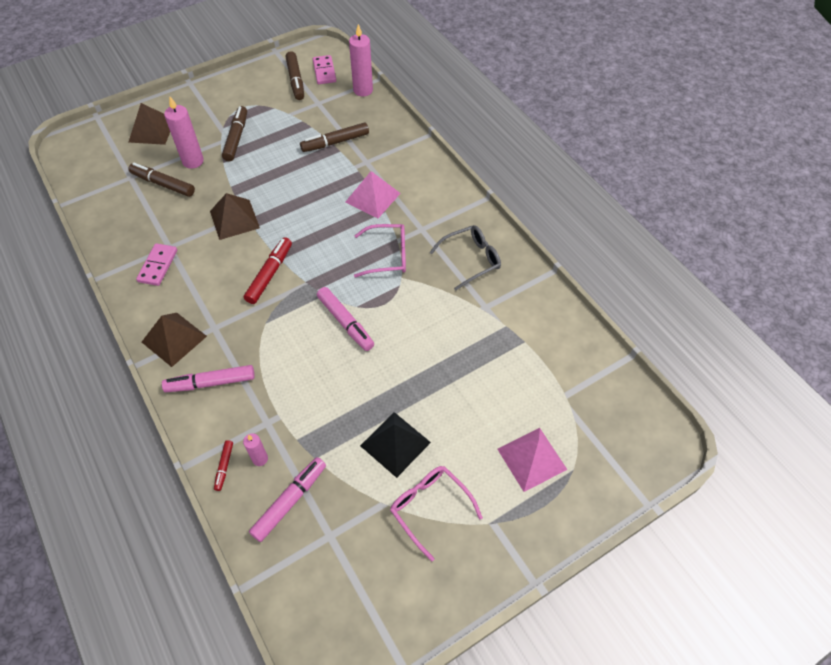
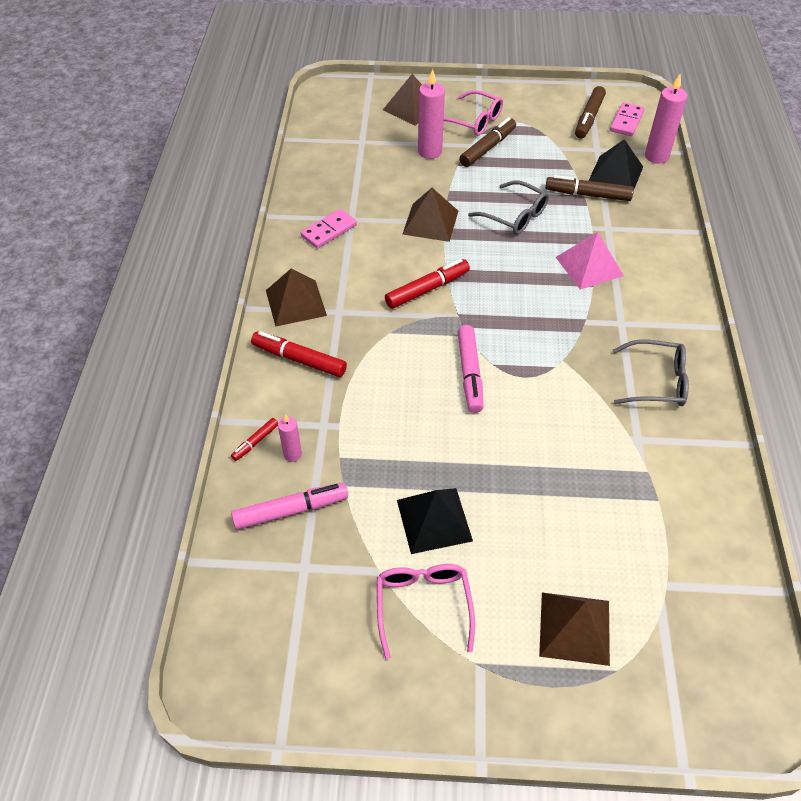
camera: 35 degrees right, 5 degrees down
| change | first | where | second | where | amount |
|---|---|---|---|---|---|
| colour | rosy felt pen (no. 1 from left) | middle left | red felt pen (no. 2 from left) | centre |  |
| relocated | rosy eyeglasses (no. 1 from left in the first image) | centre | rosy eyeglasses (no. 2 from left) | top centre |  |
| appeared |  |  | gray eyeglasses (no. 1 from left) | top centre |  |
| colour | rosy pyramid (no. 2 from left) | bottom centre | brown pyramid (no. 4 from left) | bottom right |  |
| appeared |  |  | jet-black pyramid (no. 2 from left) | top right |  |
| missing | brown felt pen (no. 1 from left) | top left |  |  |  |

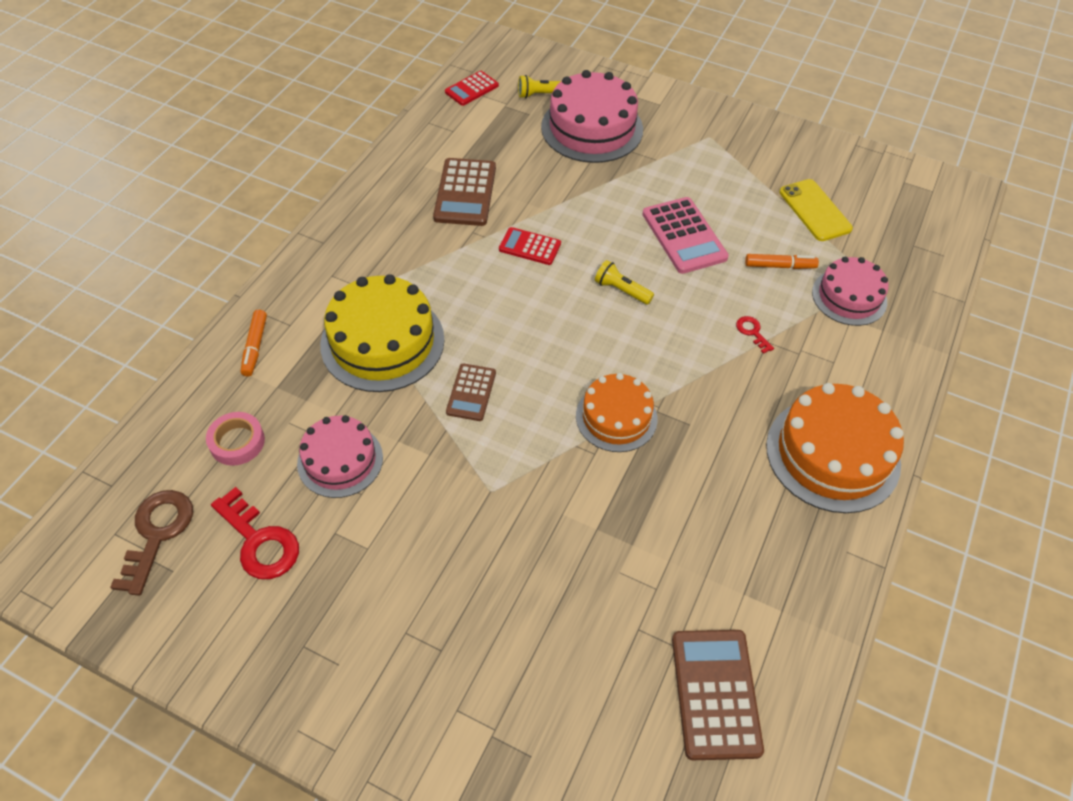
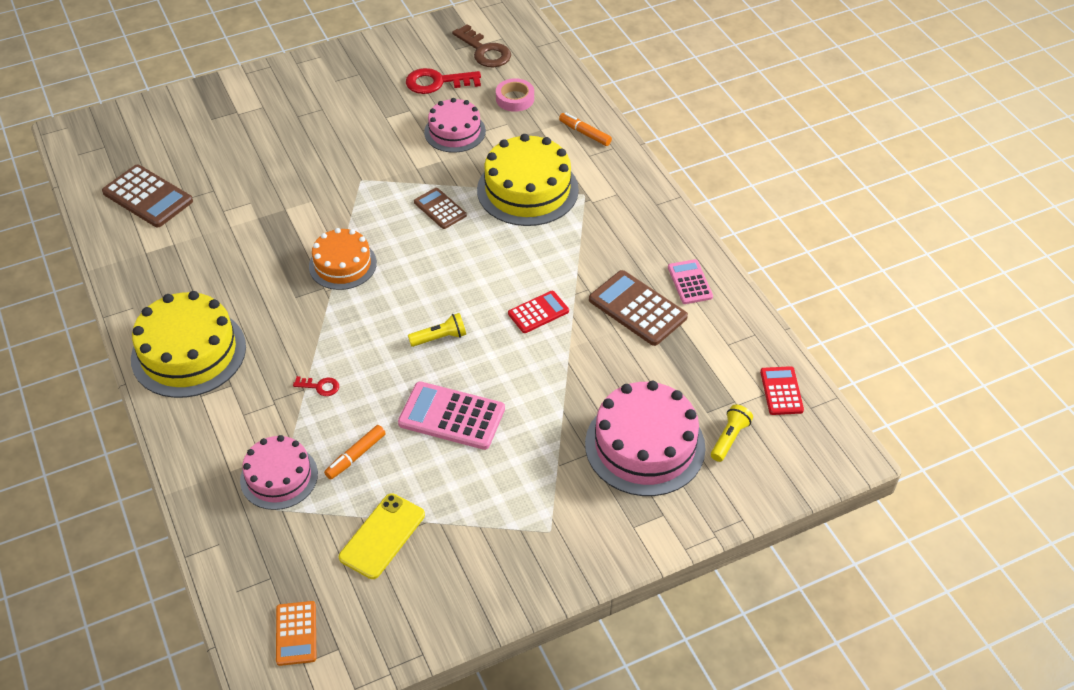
camera: 130 degrees right, 5 degrees down
| change | first | where | second | where | amount |
|---|---|---|---|---|---|
| colour | orange gateau (no. 2 from left) | middle right | golden gateau (no. 1 from left) | middle left |  |
| appeared |  |  | orange adding machine | bottom left |  |
| spun | golden mobile phone | top right |  | bottom centre | 75 degrees counterclockwise |
| appeared |  |  | rosy adding machine (no. 2 from left) | centre |  |

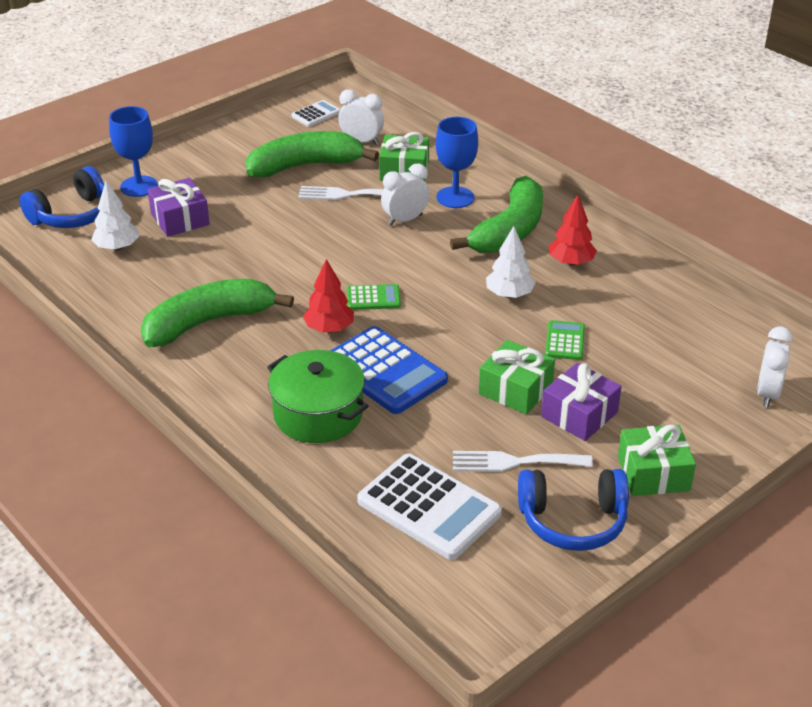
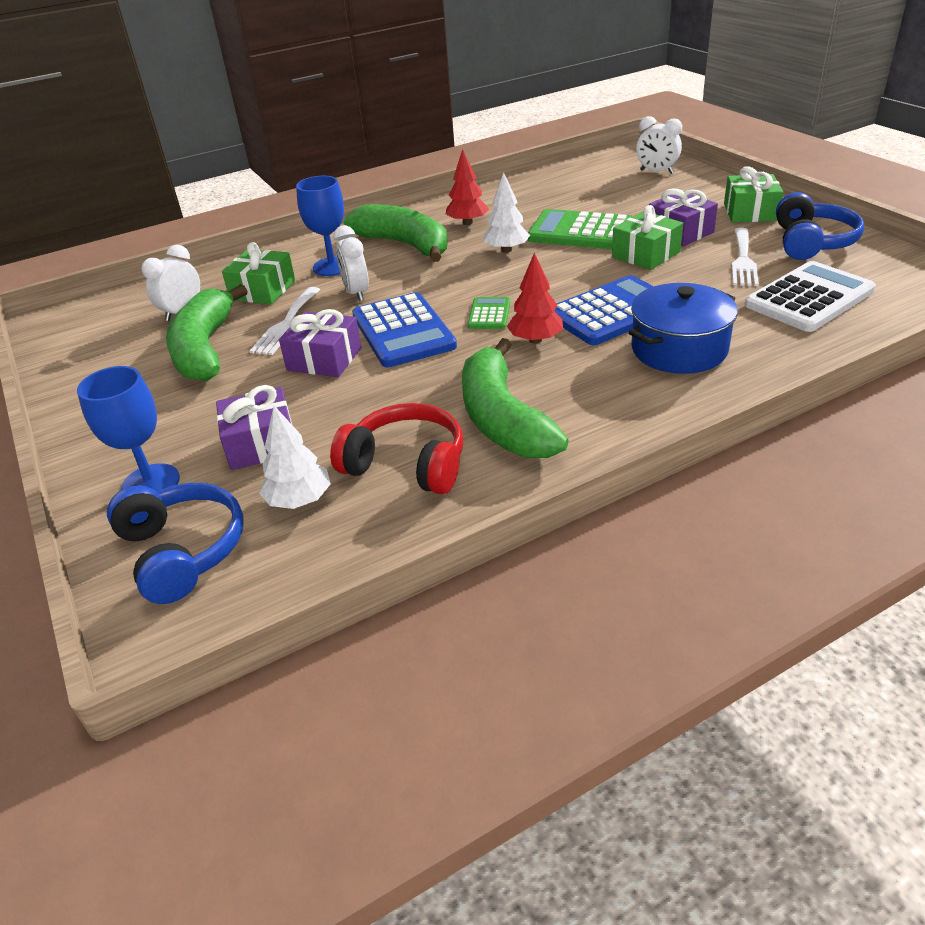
camera: 75 degrees left, 0 degrees up
| change | first | where | second | where | amount |
|---|---|---|---|---|---|
| appeared |  |  | violet gift (no. 2 from left) | centre |  |
| appeared |  |  | red headset | centre |  |
| appeared |  |  | cobalt adding machine (no. 1 from left) | centre |  |
| size | leaf-green adding machine (no. 2 from left) | middle right |  | top centre | x1.98 |
| colour | leaf-green pot | centre | cobalt pot | middle right |  |
| missing | pure white adding machine (no. 1 from left) | top centre |  |  |  |

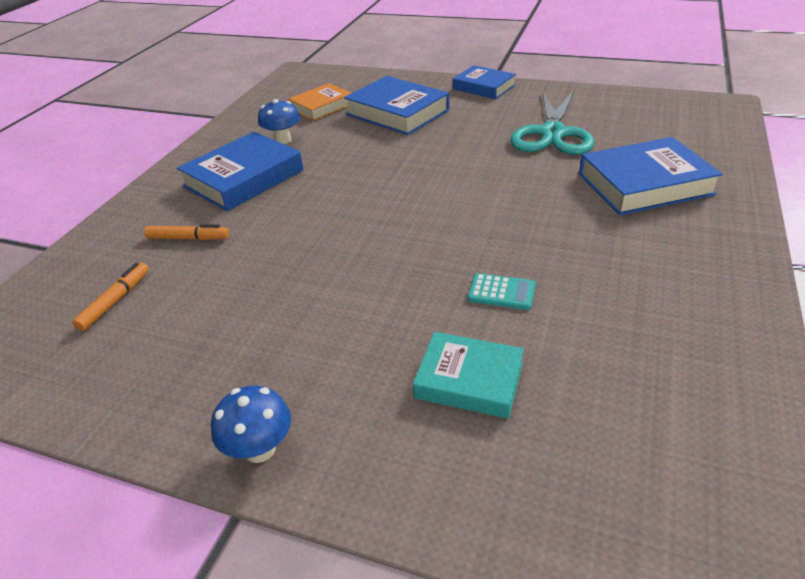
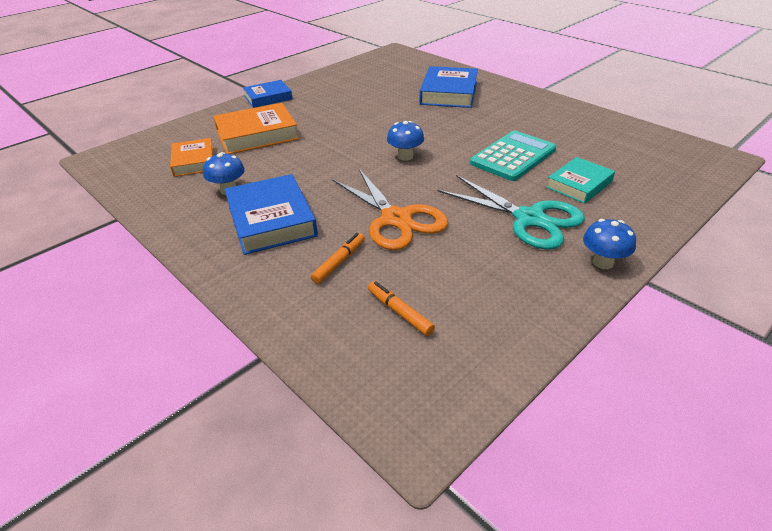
camera: 65 degrees left, 0 degrees up
| change | first | where | second | where | amount |
|---|---|---|---|---|---|
| colour | cobalt hardback (no. 2 from left) | top centre | orange hardback (no. 2 from left) | top left |  |
| appeared |  |  | orange shears | centre |  |
| appeared |  |  | cobalt fungus (no. 2 from left) | top centre |  |
| relocated | teal shears | top right |  | centre |  |
| size | teal adding machine | centre |  | top centre | x2.10 |

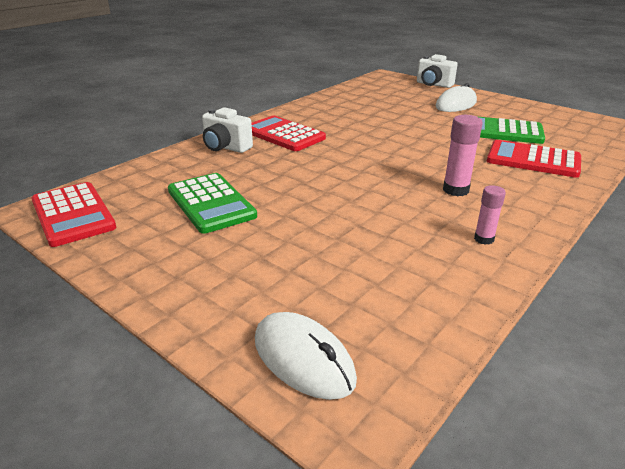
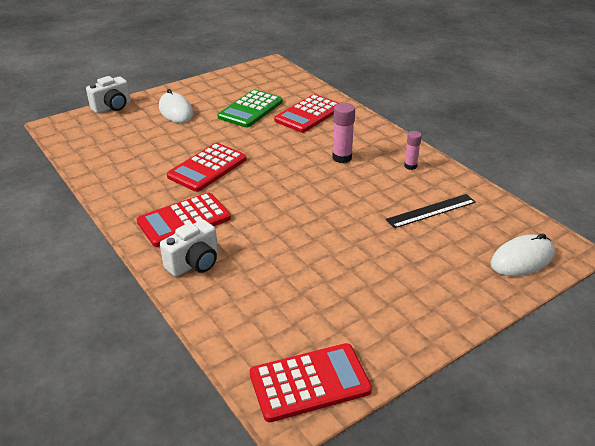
camera: 75 degrees left, 5 degrees up
| change | first | where | second | where | amount |
|---|---|---|---|---|---|
| appeared |  |  | red adding machine (no. 2 from left) | centre |  |
| appeared |  |  | jet-black straightedge | middle right |  |
| missing | leaf-green adding machine (no. 1 from left) | centre |  |  |  |

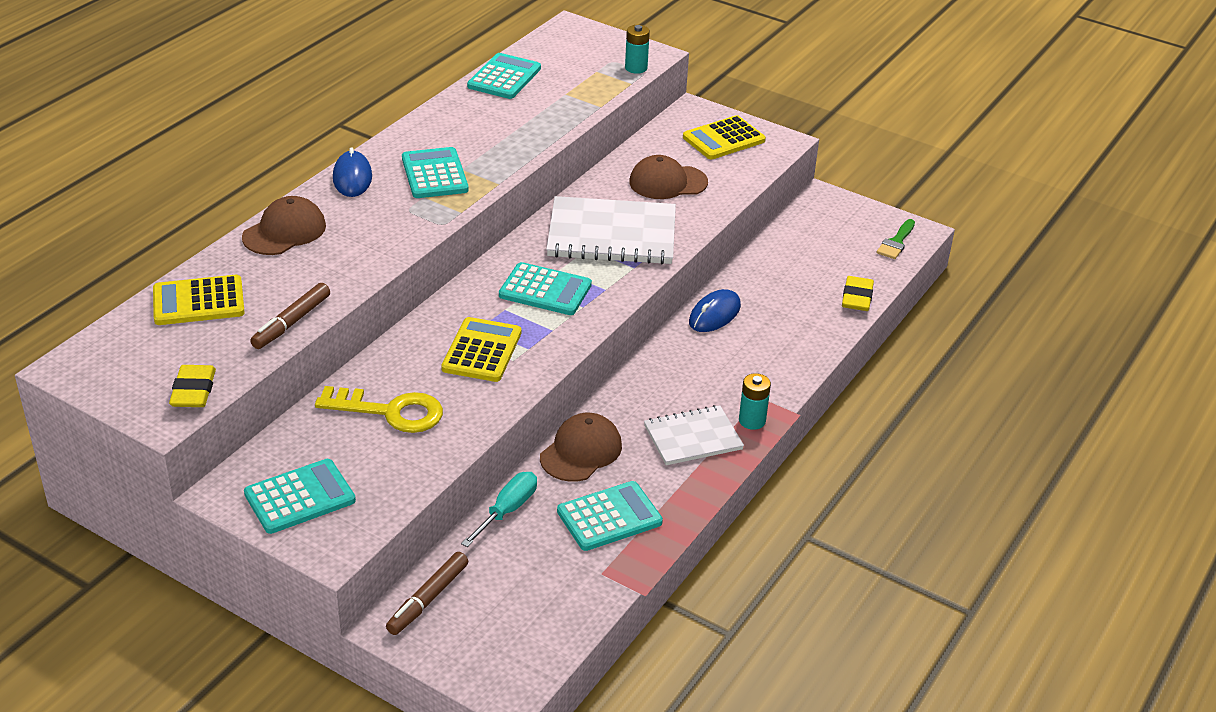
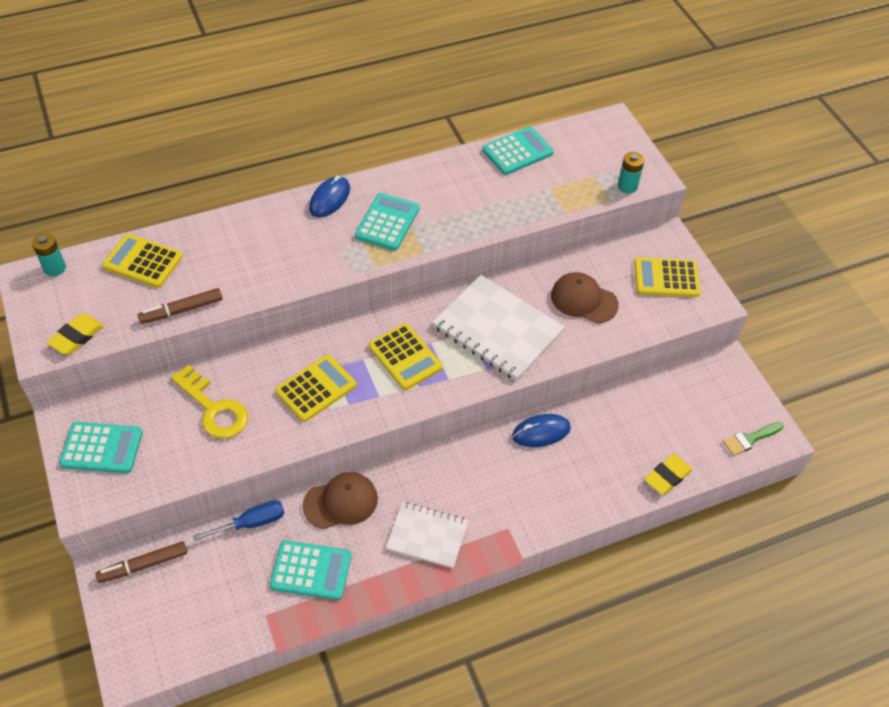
camera: 35 degrees right, 15 degrees up
| change | first | where | second | where | amount |
|---|---|---|---|---|---|
| relocated | teal battery (no. 2 from left in the first image) | centre | teal battery (no. 1 from left) | middle left |  |
| colour | teal flat screwdriver | bottom centre | cobalt flat screwdriver | bottom left |  |
| colour | teal adding machine (no. 4 from left) | centre | golden adding machine (no. 3 from left) | centre |  |
| missing | brown baseball cap (no. 1 from left) | top left |  |  |  |

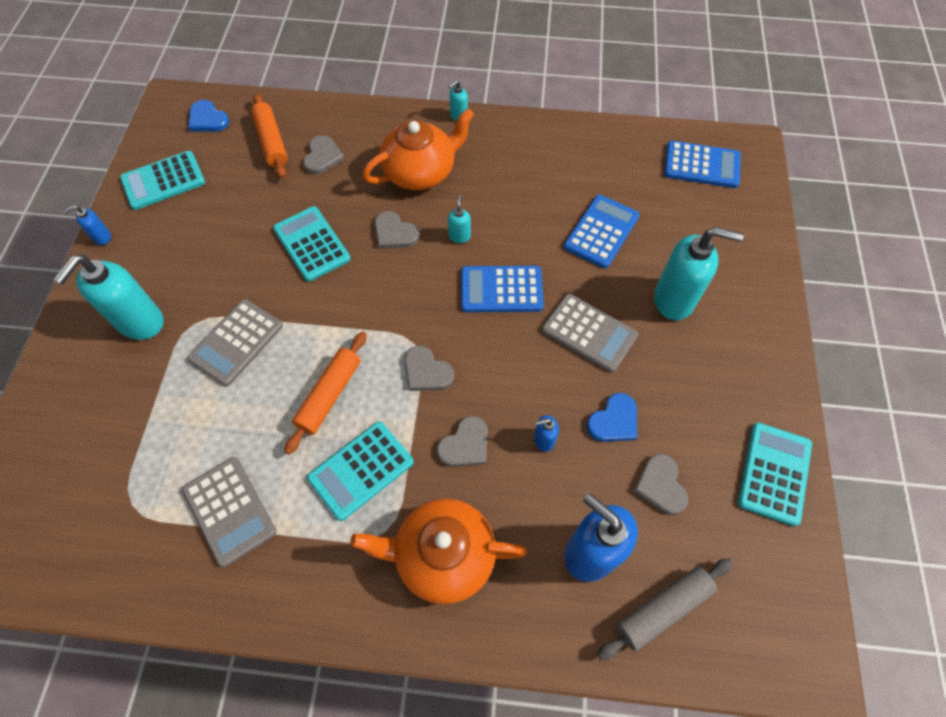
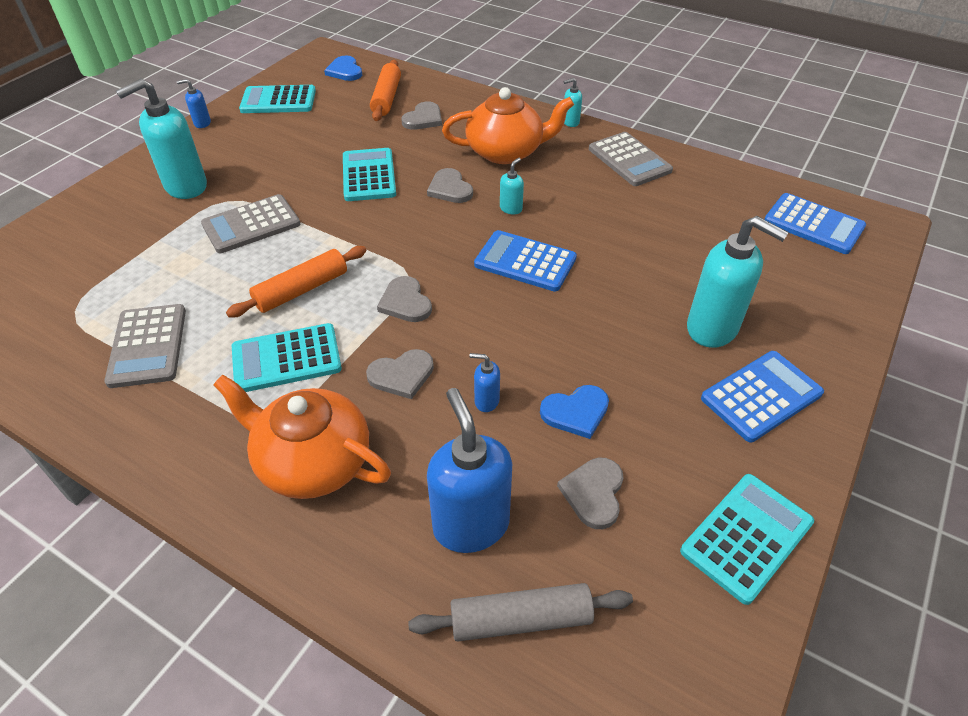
camera: 25 degrees right, 15 degrees down
| change | first | where | second | where | amount |
|---|---|---|---|---|---|
| relocated | gray adding machine (no. 3 from left) | centre |  | top centre |  |
| relocated | cobalt adding machine (no. 2 from left) | top centre |  | middle right |  |

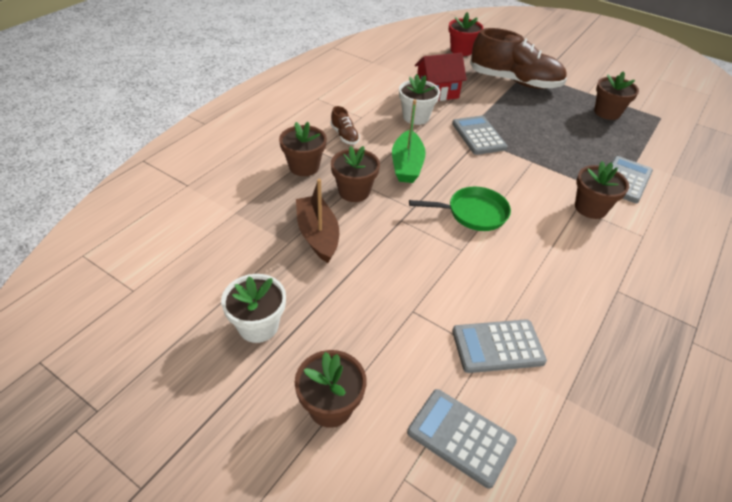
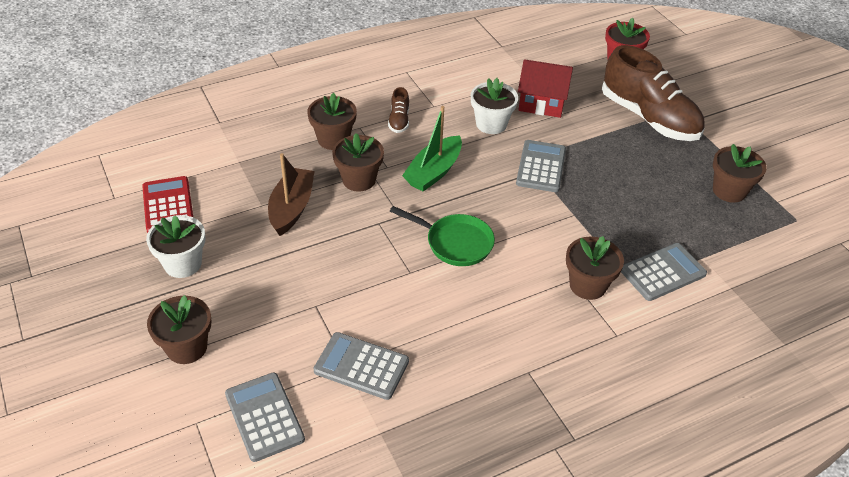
camera: 30 degrees right, 0 degrees up
| change | first | where | second | where | amount |
|---|---|---|---|---|---|
| appeared |  |  | red adding machine | middle left |  |

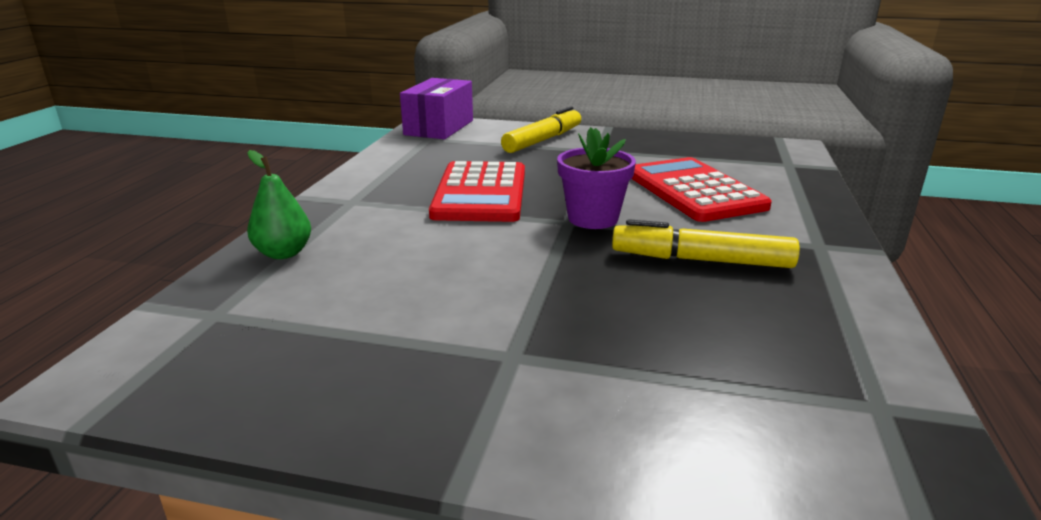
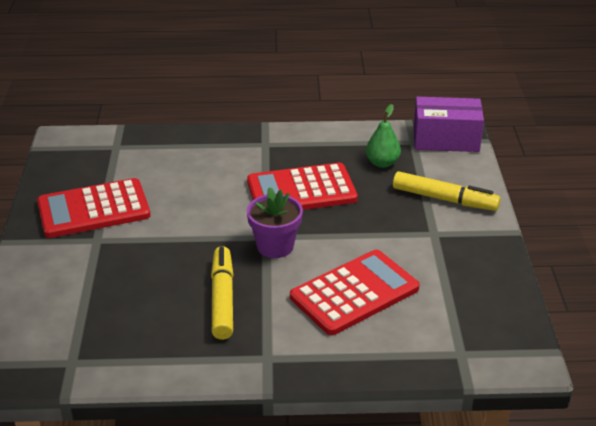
camera: 75 degrees right, 10 degrees up
| change | first | where | second | where | amount |
|---|---|---|---|---|---|
| appeared |  |  | red adding machine (no. 1 from left) | middle left |  |
| relocated | leaf-green pear | middle left |  | top centre |  |

